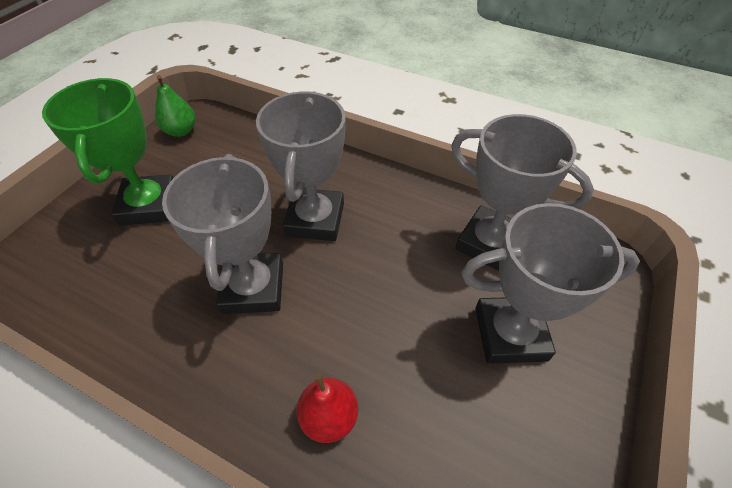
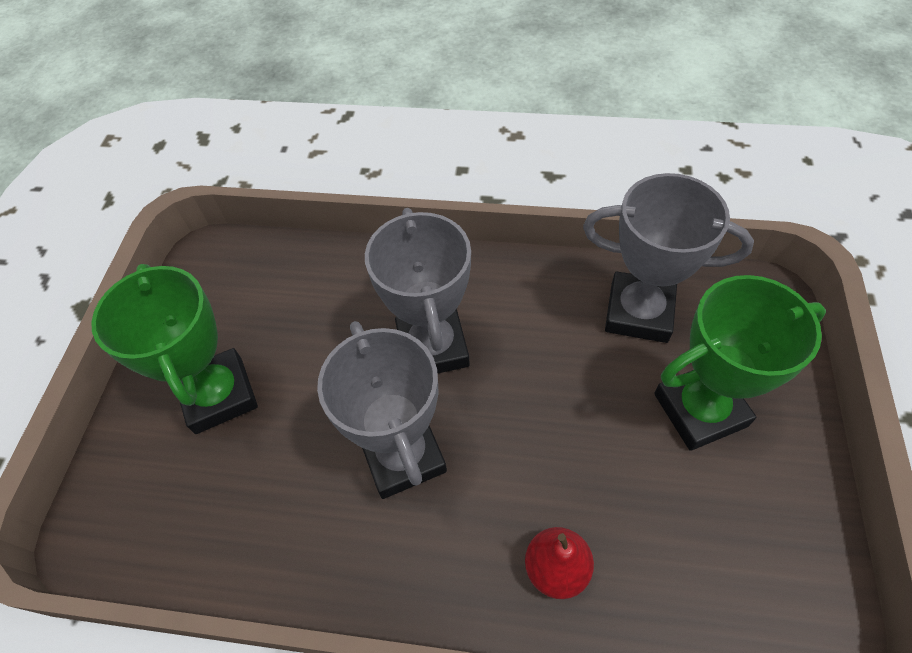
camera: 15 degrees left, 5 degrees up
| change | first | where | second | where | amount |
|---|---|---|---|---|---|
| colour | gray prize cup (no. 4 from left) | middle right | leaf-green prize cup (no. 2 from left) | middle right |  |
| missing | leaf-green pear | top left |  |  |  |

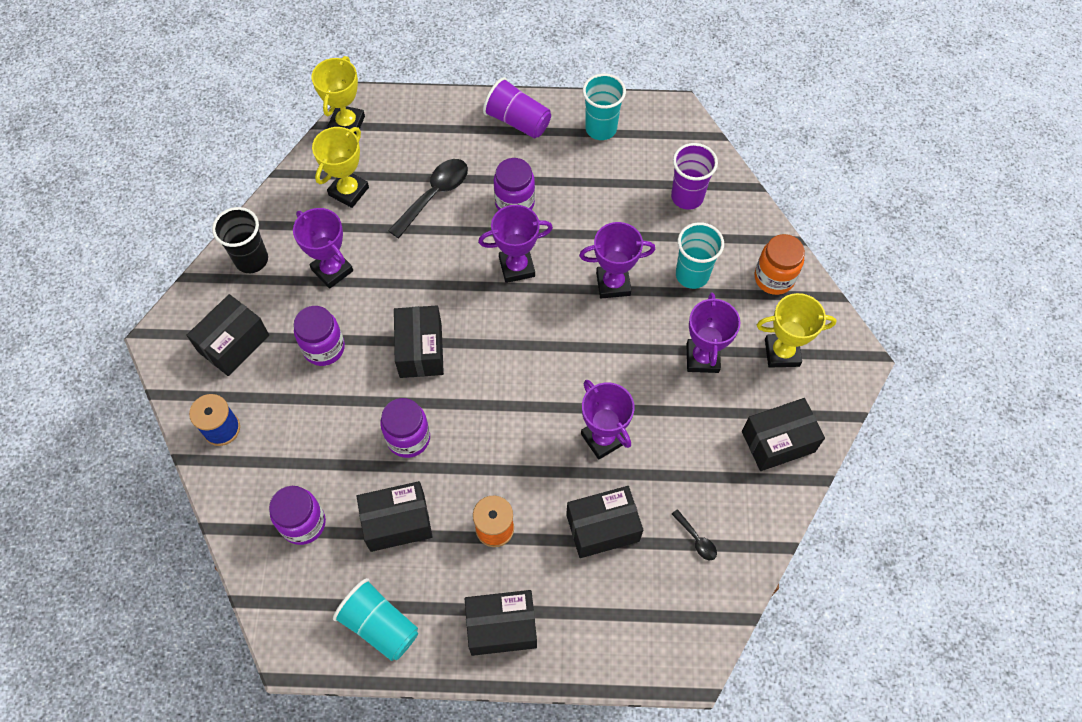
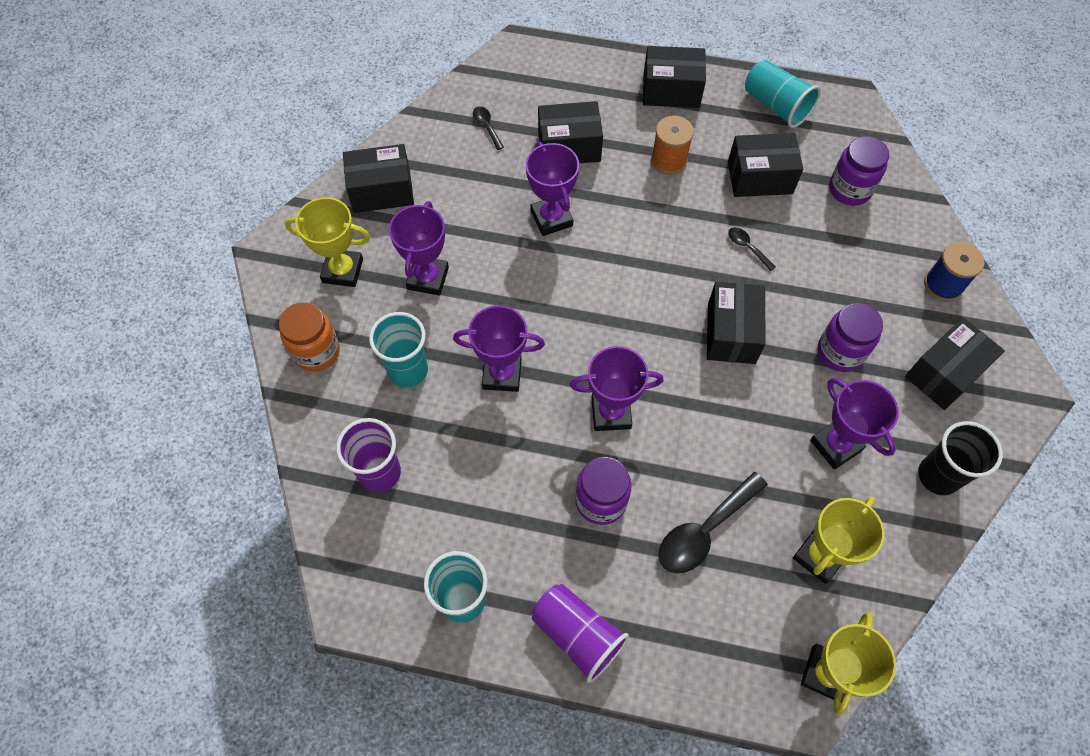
camera: 170 degrees left, 0 degrees up
| change | first | where | second | where | amount |
|---|---|---|---|---|---|
| exchanged | violet jam jar (no. 3 from left) | centre | jet-black spoon (no. 3 from left) | top right |  |

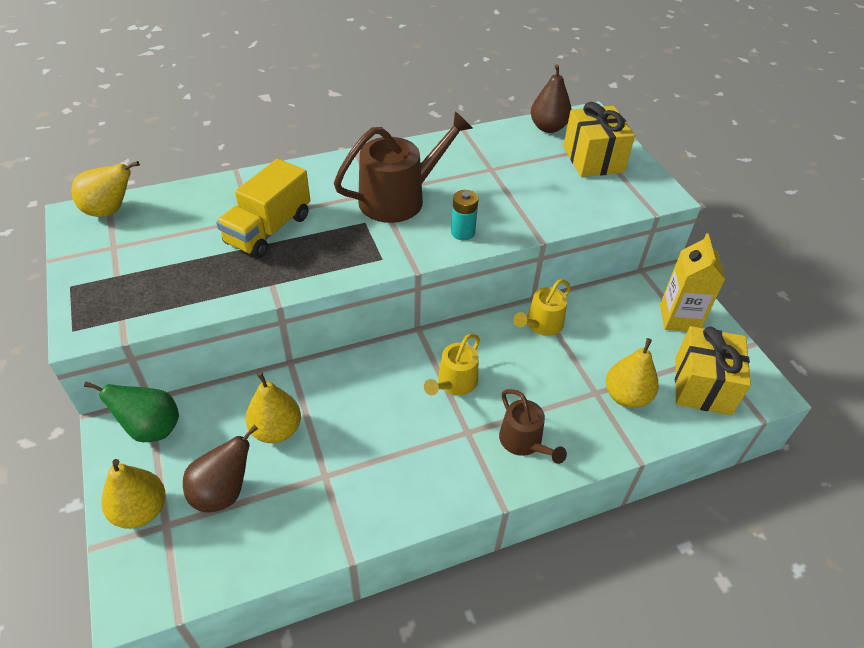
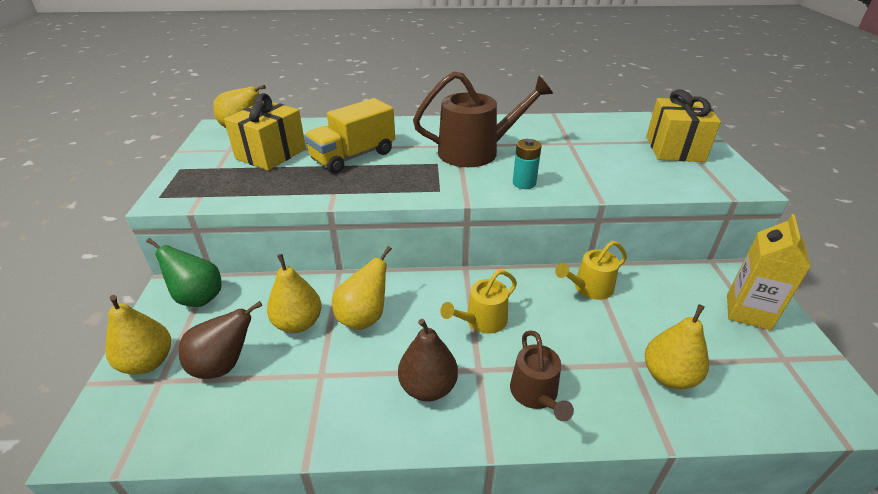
camera: 20 degrees right, 10 degrees down
| change | first | where | second | where | amount |
|---|---|---|---|---|---|
| relocated | golden gift (no. 2 from left in the first image) | middle right | golden gift (no. 1 from left) | top left |  |
| appeared |  |  | golden pear (no. 4 from left) | centre |  |
| relocated | brown pear (no. 2 from left) | top centre |  | bottom centre |  |

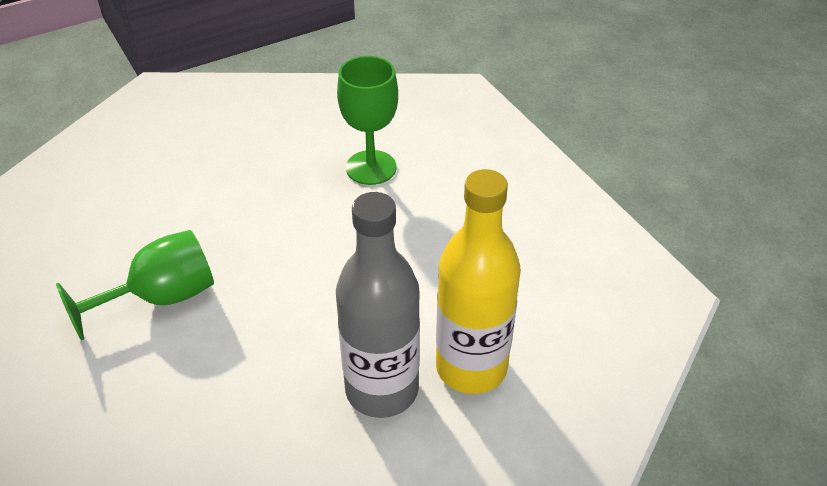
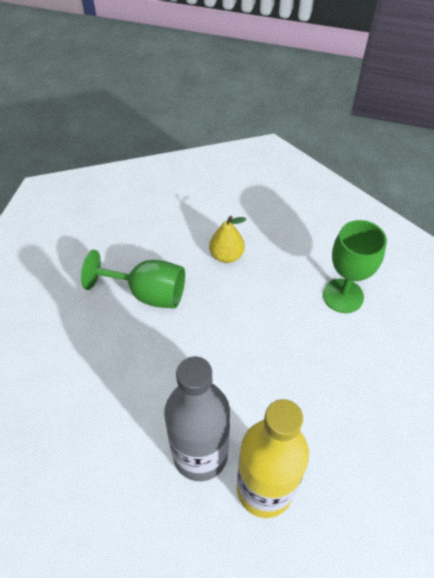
camera: 45 degrees right, 10 degrees up
| change | first | where | second | where | amount |
|---|---|---|---|---|---|
| appeared |  |  | golden pear | centre |  |

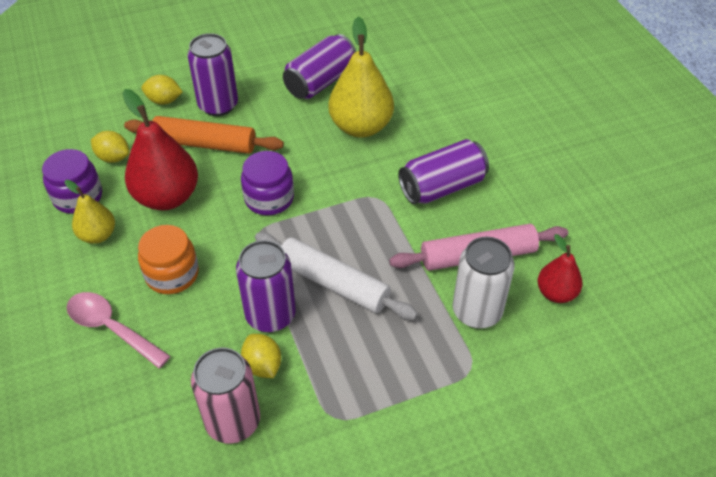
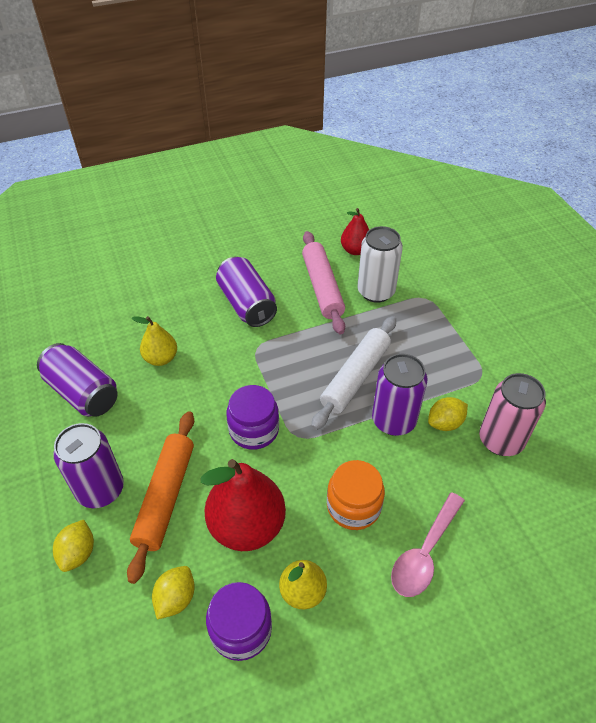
camera: 90 degrees left, 0 degrees up
| change | first | where | second | where | amount |
|---|---|---|---|---|---|
| size | golden pear (no. 2 from left in the first image) | top centre | golden pear (no. 1 from left) | middle left | x0.56 |

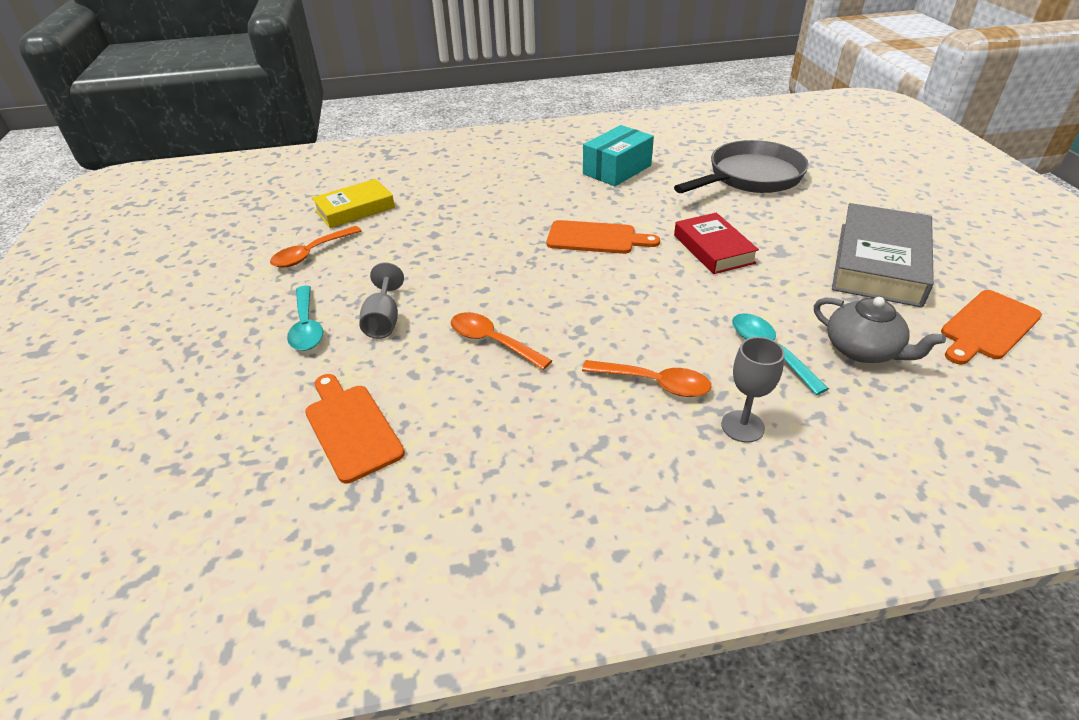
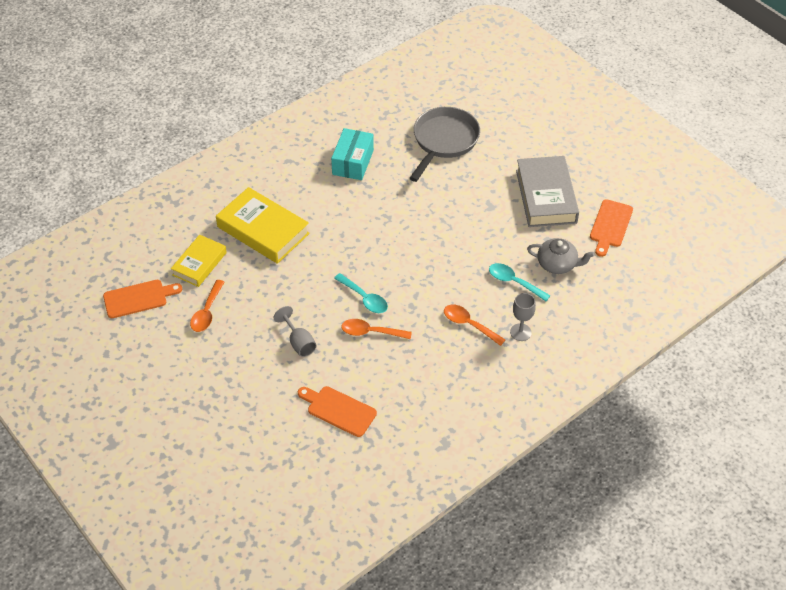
camera: 30 degrees left, 10 degrees up
| change | first | where | second | where | amount |
|---|---|---|---|---|---|
| relocated | orange bread board (no. 2 from left in the first image) | top centre | orange bread board (no. 1 from left) | middle left |  |
| appeared |  |  | golden hardback (no. 2 from left) | centre |  |
| relocated | teal spoon (no. 1 from left) | middle left |  | centre |  |
| spun | orange spoon (no. 3 from left) | centre |  | centre | 135 degrees counterclockwise |
| missing | red hardback | centre |  |  |  |

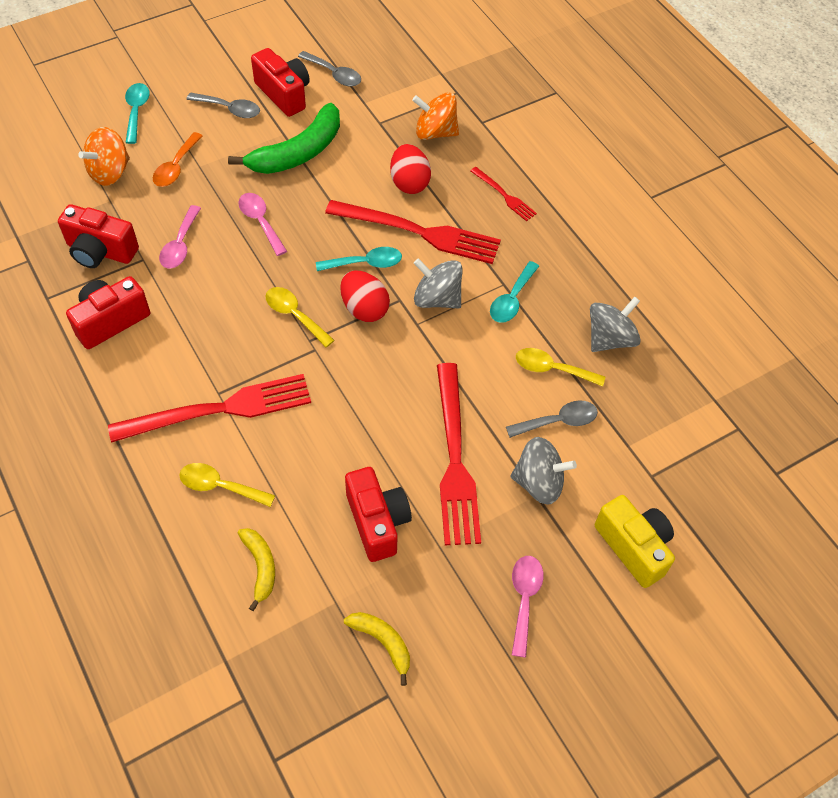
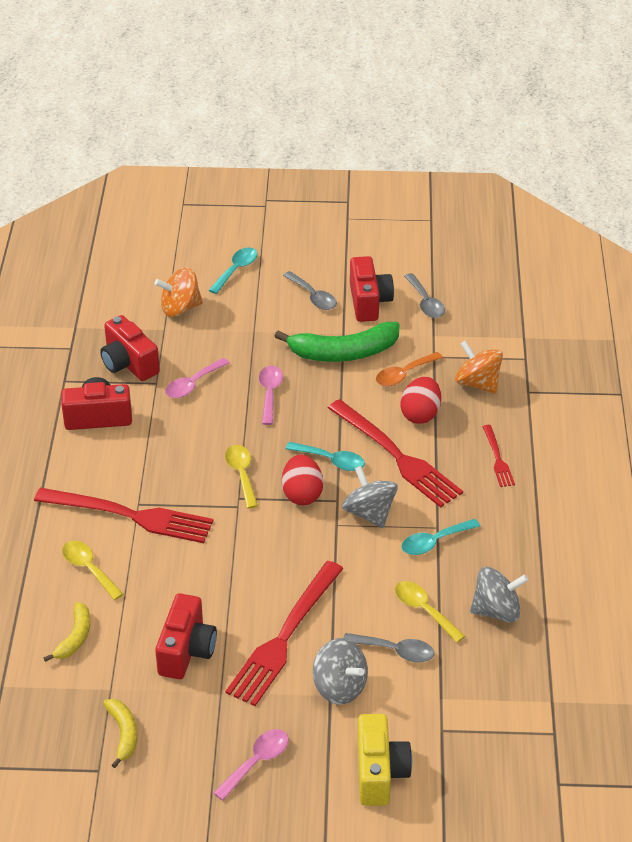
camera: 35 degrees right, 15 degrees down
| change | first | where | second | where | amount |
|---|---|---|---|---|---|
| relocated | orange spoon | top left |  | centre |  |

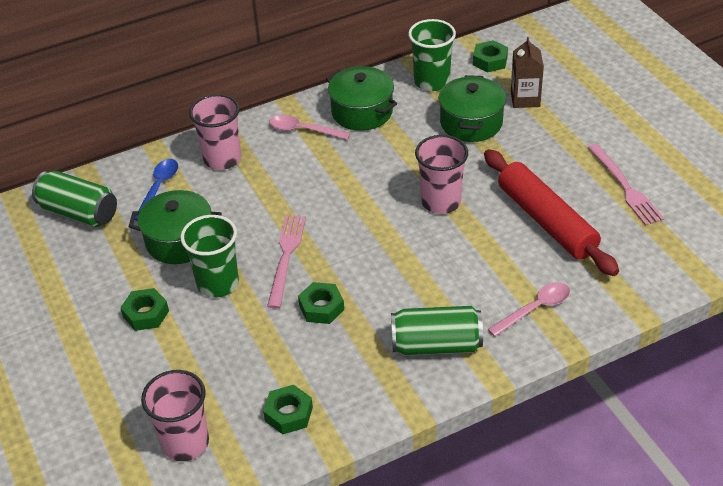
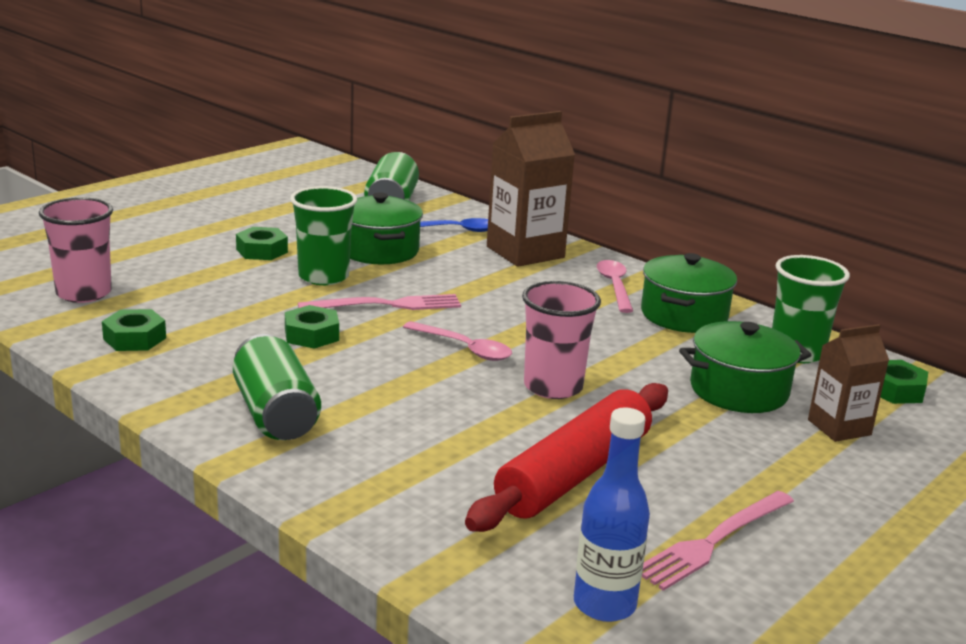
camera: 65 degrees right, 20 degrees down
| change | first | where | second | where | amount |
|---|---|---|---|---|---|
| relocated | rosy spoon (no. 2 from left in the first image) | middle right | rosy spoon (no. 1 from left) | centre |  |
| exchanged | rosy tumbler (no. 2 from left) | top left | brown milk carton (no. 1 from left) | top centre |  |
| appeared |  |  | cobalt flask | bottom centre |  |

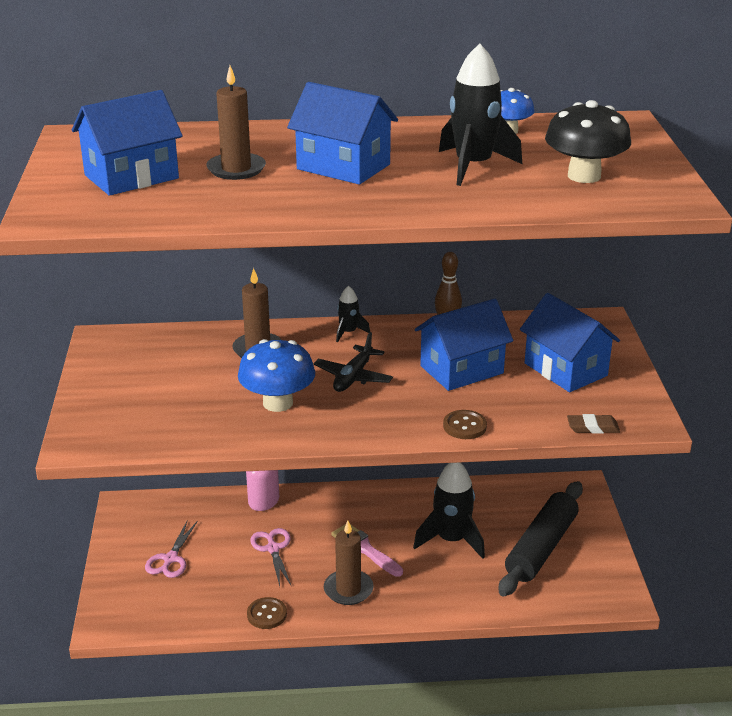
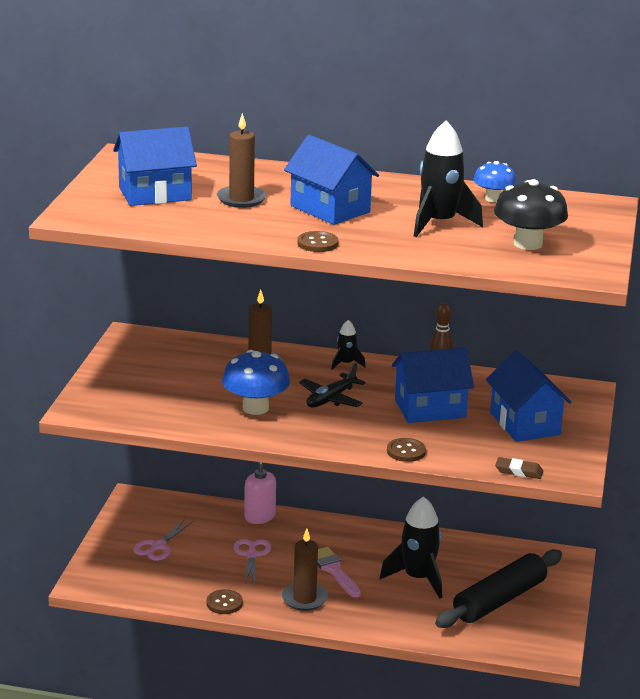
camera: 15 degrees right, 5 degrees down
| change | first | where | second | where | amount |
|---|---|---|---|---|---|
| appeared |  |  | brown shirt button (no. 2 from left) | centre |  |

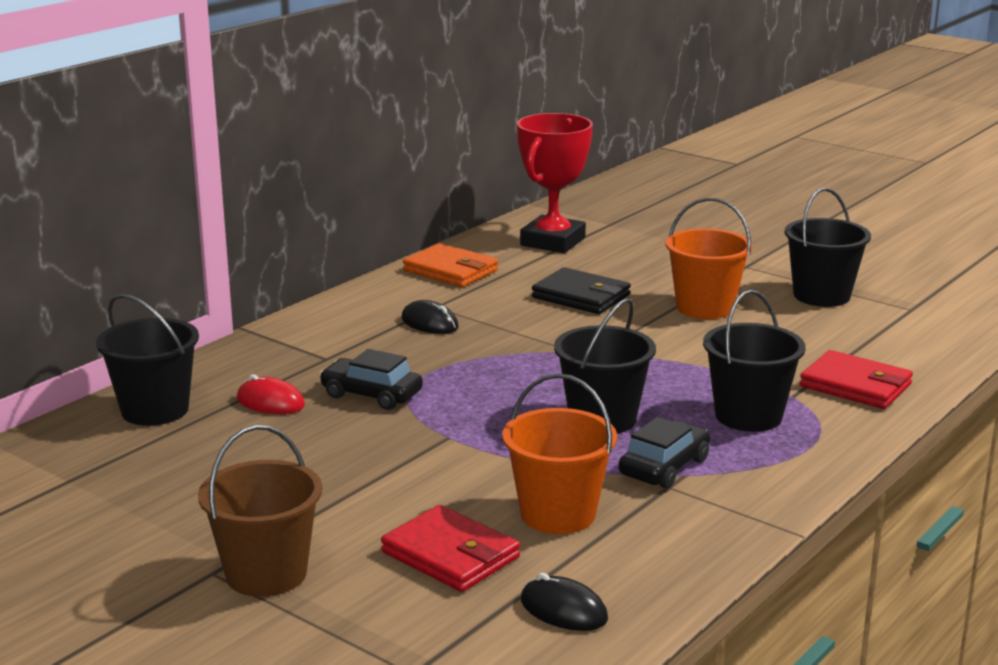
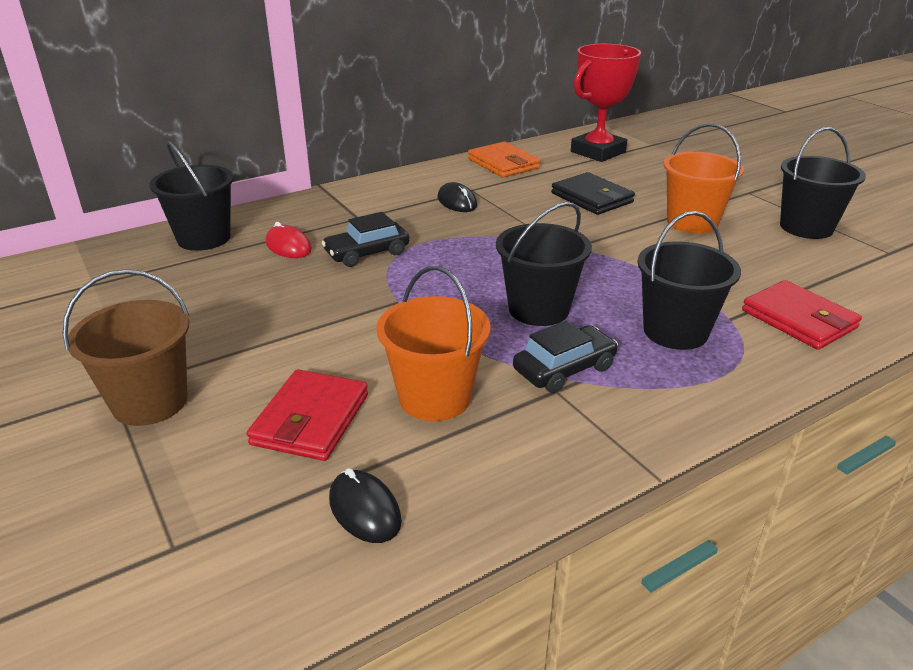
camera: 20 degrees right, 10 degrees up
| change | first | where | second | where | amount |
|---|---|---|---|---|---|
| spun | red billfold (no. 1 from left) | bottom centre |  | centre | 45 degrees clockwise |
| spun | jet-black toy car (no. 1 from left) | centre |  | centre | 75 degrees counterclockwise |

